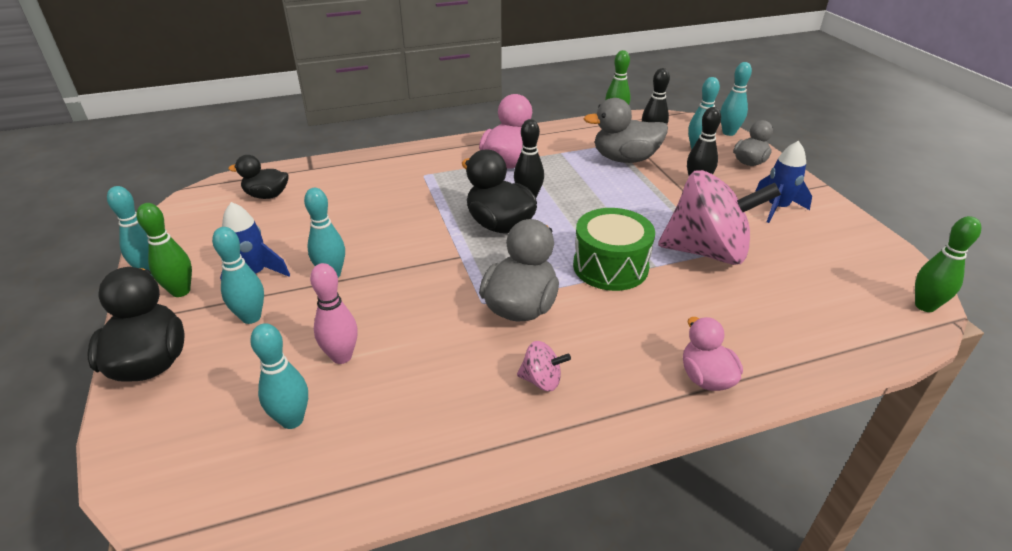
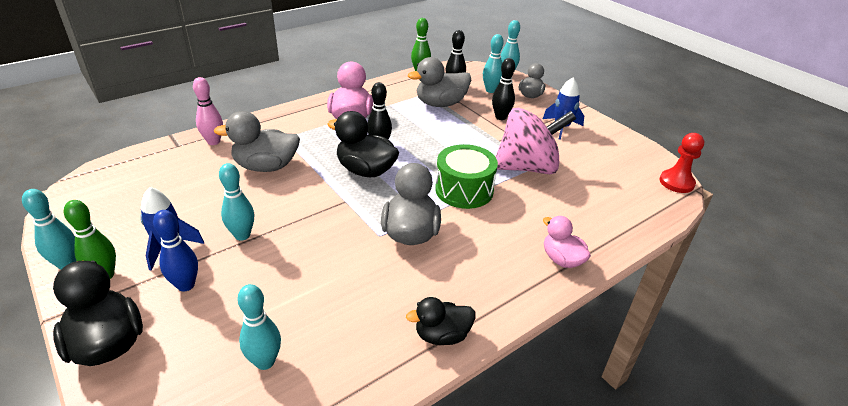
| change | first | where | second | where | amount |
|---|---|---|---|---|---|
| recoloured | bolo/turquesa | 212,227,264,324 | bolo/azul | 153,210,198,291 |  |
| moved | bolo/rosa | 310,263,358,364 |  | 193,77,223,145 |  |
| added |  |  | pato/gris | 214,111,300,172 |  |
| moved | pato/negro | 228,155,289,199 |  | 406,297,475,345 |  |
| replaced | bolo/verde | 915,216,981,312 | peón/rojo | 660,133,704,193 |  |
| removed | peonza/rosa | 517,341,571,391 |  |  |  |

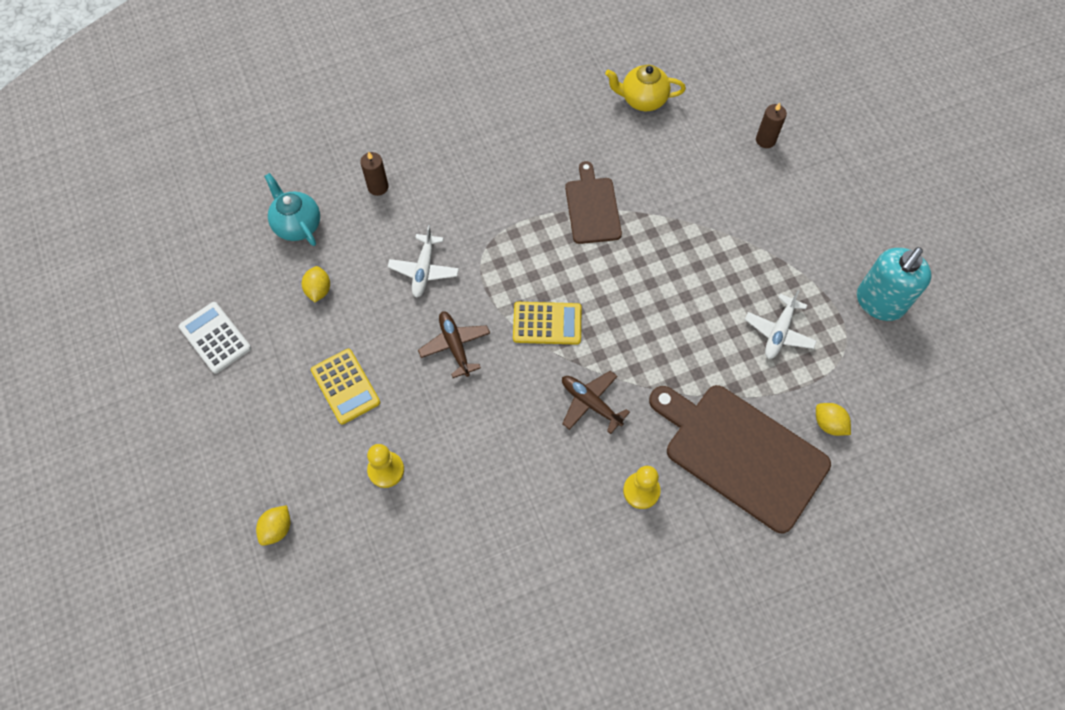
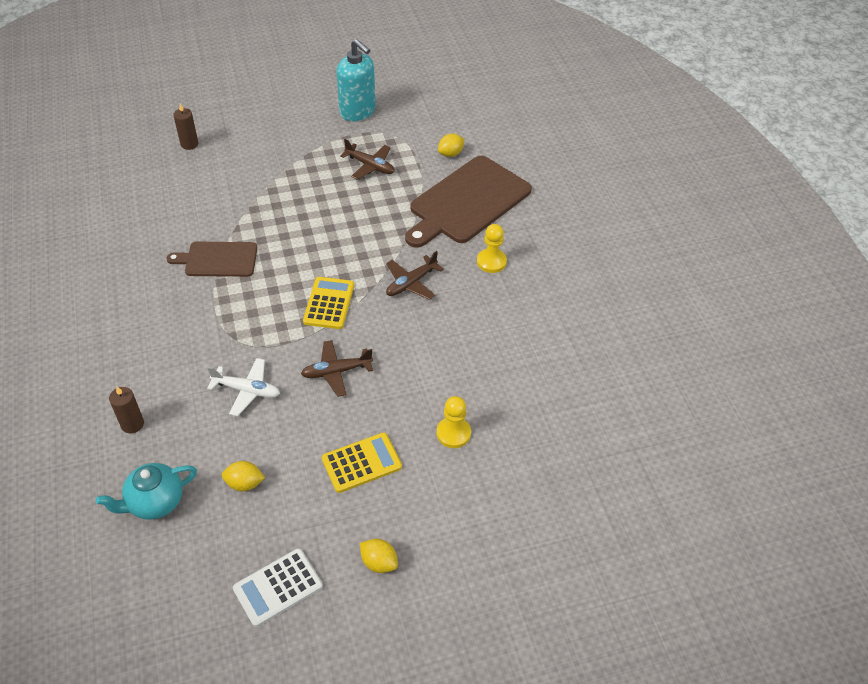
| change | first | where | second | where | amount |
|---|---|---|---|---|---|
| recoloured | avión/blanco | 745,290,817,359 | avión/marrón | 340,139,395,180 |  |
| moved | limón/amarillo | 256,505,290,546 |  | 360,539,398,573 |  |
| removed | tetera/amarillo | 605,65,686,111 |  |  |  |

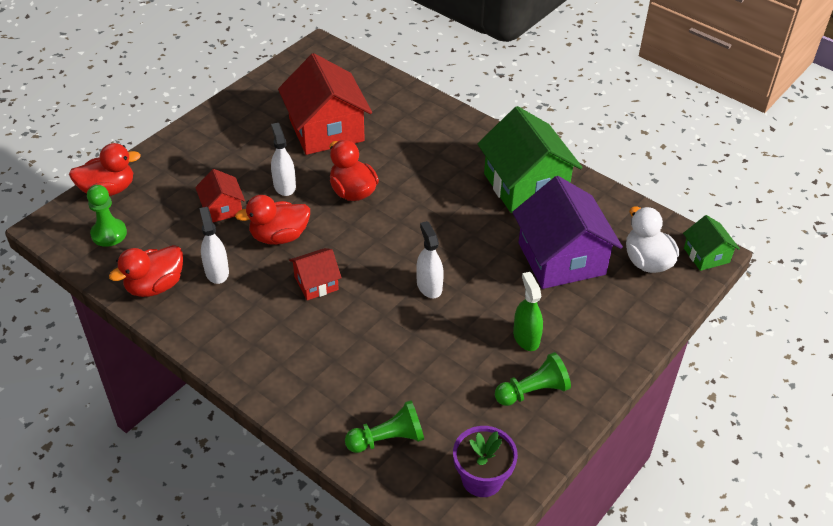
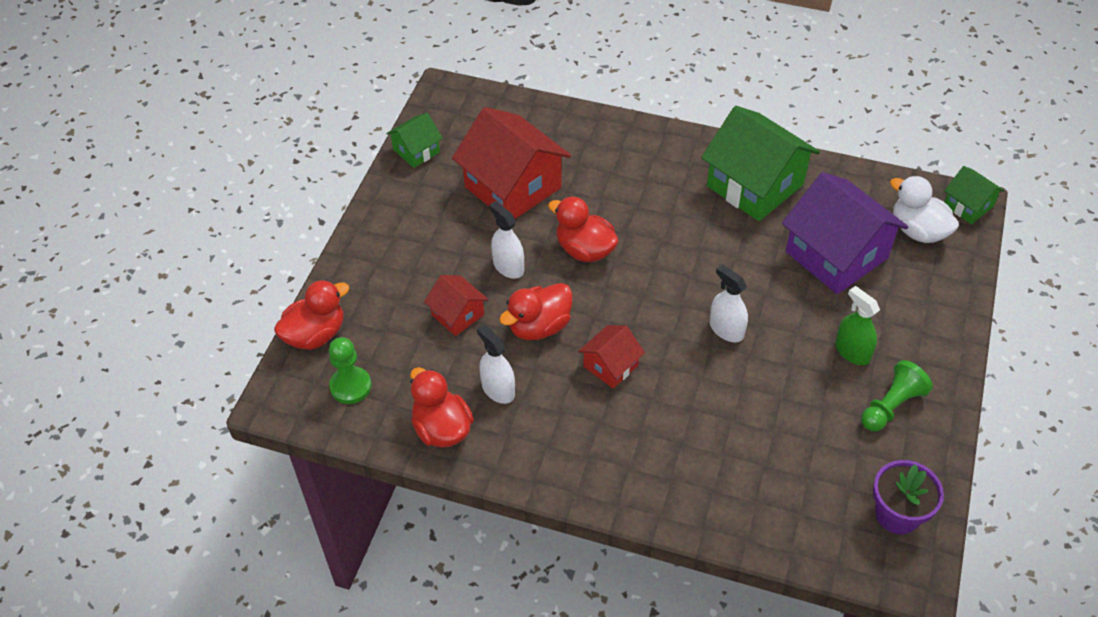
| change | first | where | second | where | amount |
|---|---|---|---|---|---|
| added |  |  | casa/verde | 386,113,443,168 |  |
| turned | pato/rojo | 109,245,183,297 |  | 410,367,474,448 | 120 degrees clockwise |
| removed | peón/verde | 345,400,424,453 |  |  |  |

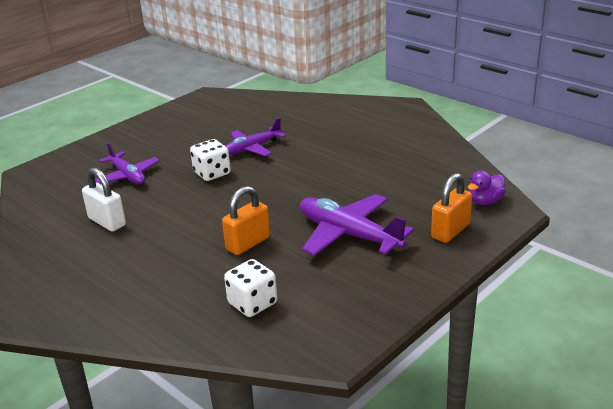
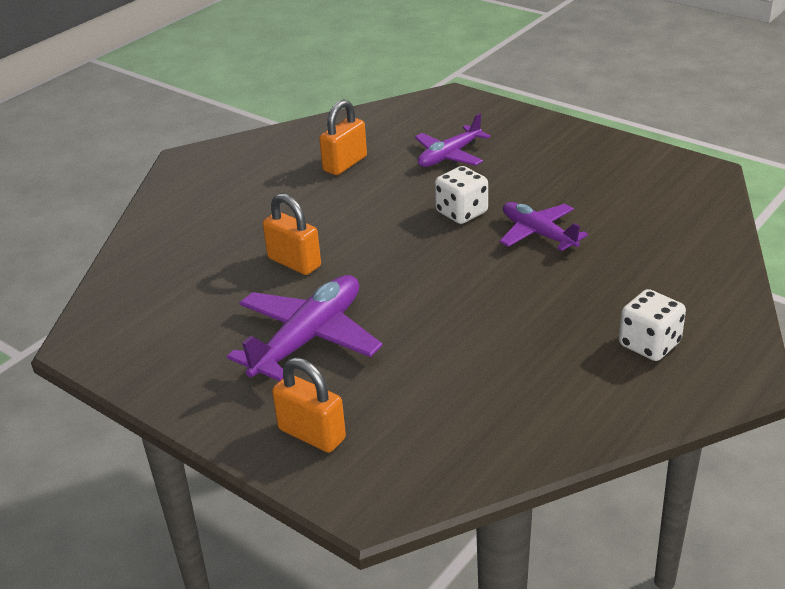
| change | first | where | second | where | amount |
|---|---|---|---|---|---|
| recoloured | candado/blanco | 82,167,126,232 | candado/naranja | 319,99,367,175 |  |
| moved | dado/blanco | 224,259,277,317 |  | 619,289,686,361 |  |
| removed | pato/morado | 468,171,506,205 |  |  |  |

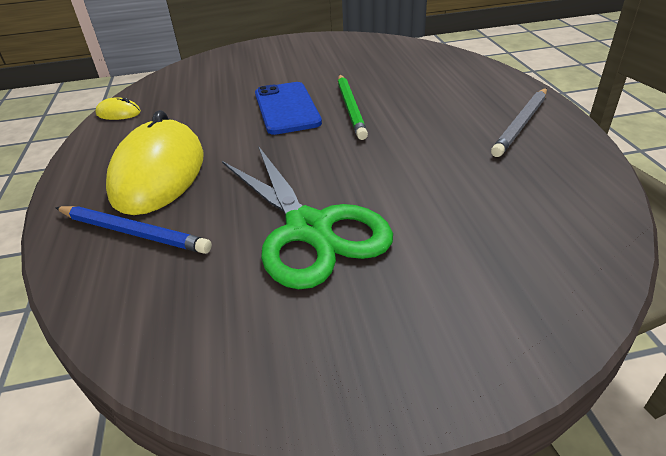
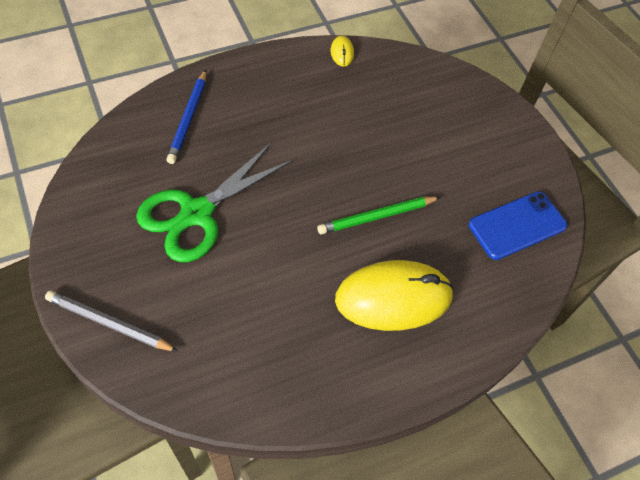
| change | first | where | second | where | amount |
|---|---|---|---|---|---|
| moved | lápiz/gris | 491,88,547,157 |  | 45,291,178,352 |  |
| moved | ratón/amarillo | 106,110,204,215 |  | 335,260,454,331 |  |
| moved | móvil/azul | 255,82,322,135 |  | 469,191,567,260 |  |

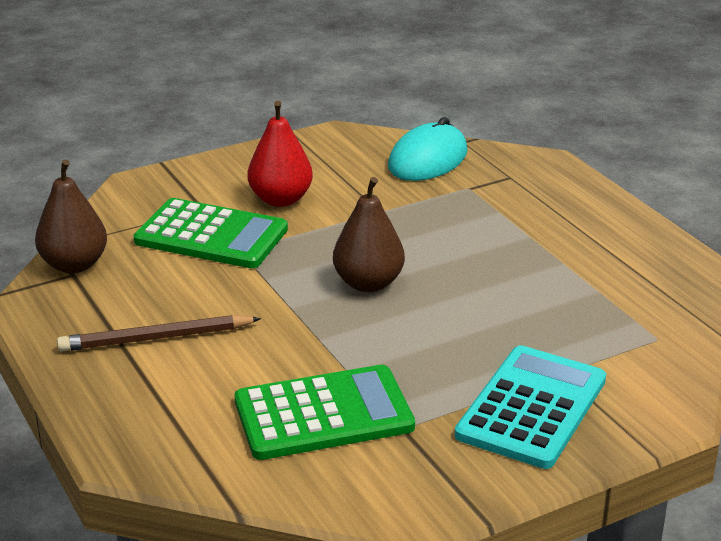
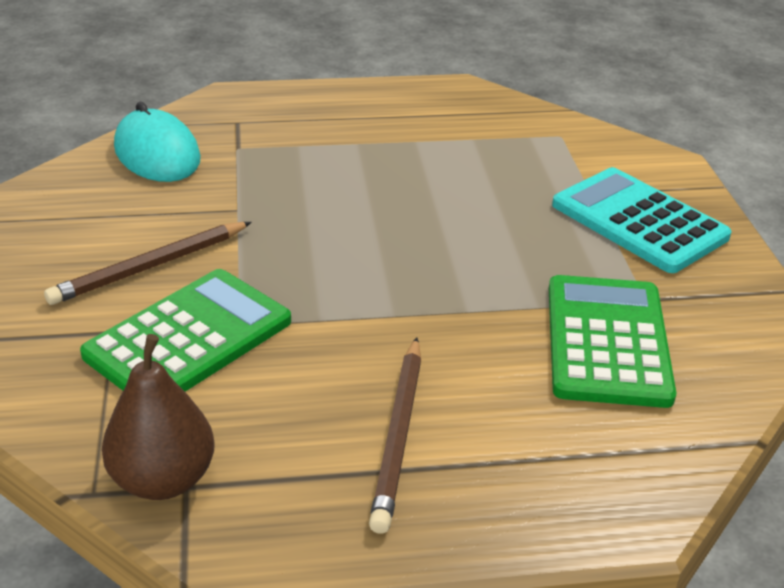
| change | first | where | second | where | amount |
|---|---|---|---|---|---|
| replaced | pera/rojo | 247,101,313,207 | lápiz/marrón | 44,222,252,305 |  |
| removed | pera/marrón | 333,177,405,292 |  |  |  |

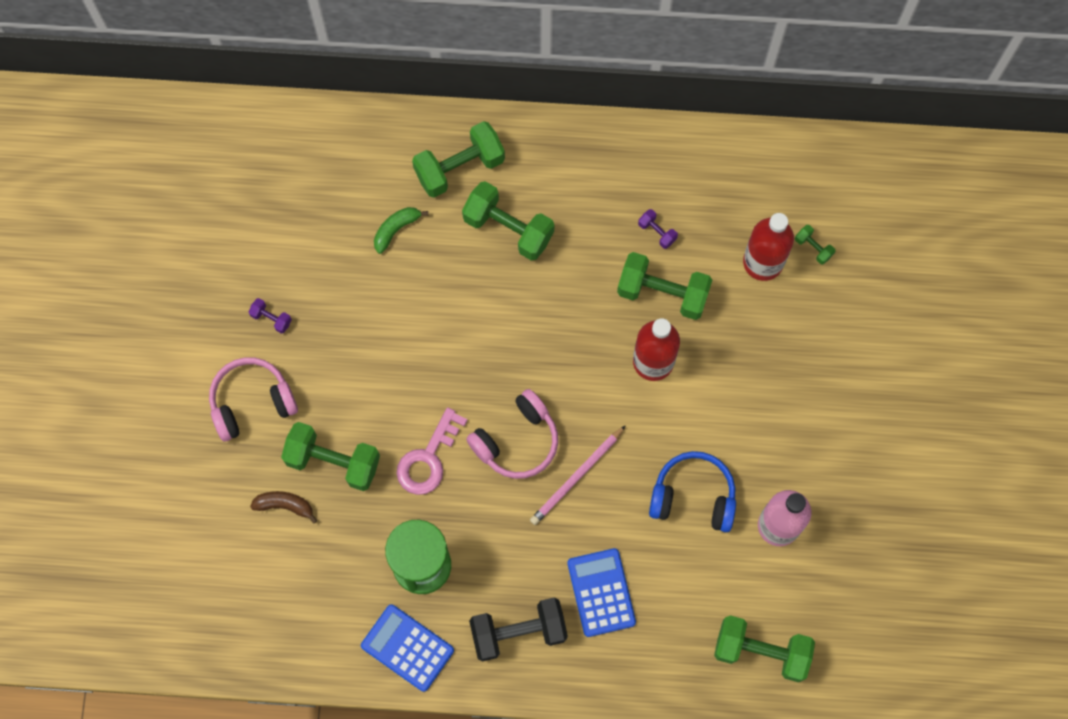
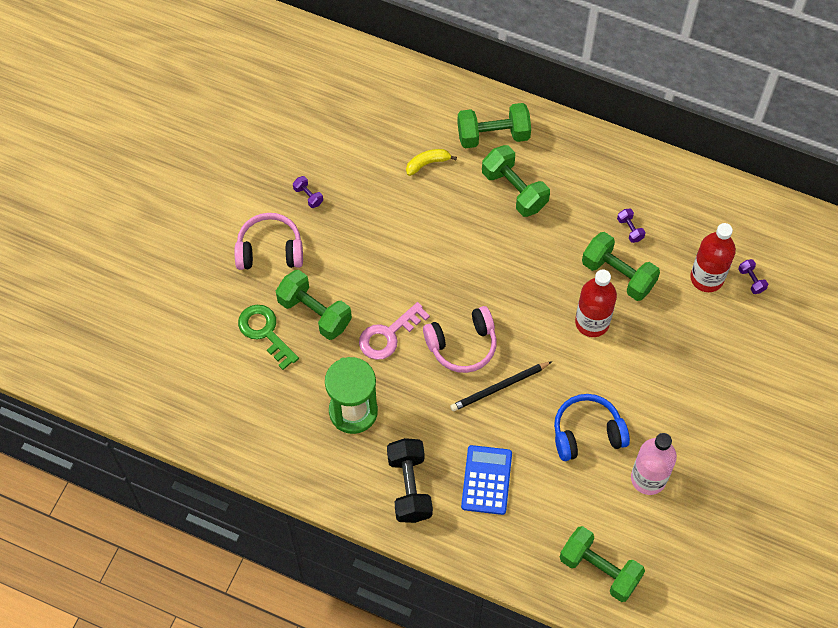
| change | first | where | second | where | amount |
|---|---|---|---|---|---|
| replaced | plátano/marrón | 250,491,318,524 | llave/verde | 238,305,299,370 |  |
| turned | mancuerna/negro | 469,597,568,661 |  | 387,438,433,523 | 75 degrees clockwise |
| recoloured | plátano/verde | 374,207,428,254 | plátano/amarillo | 406,149,457,176 |  |
| recoloured | lápiz/rosa | 530,425,626,525 | lápiz/negro | 450,361,552,411 |  |
| turned | auriculares/azul | 649,451,736,532 |  | 554,394,630,461 | 45 degrees counterclockwise |
| recoloured | mancuerna/verde | 795,225,835,265 | mancuerna/morado | 738,259,768,294 |  |
| removed | calculadora/azul | 361,604,454,692 |  |  |  |

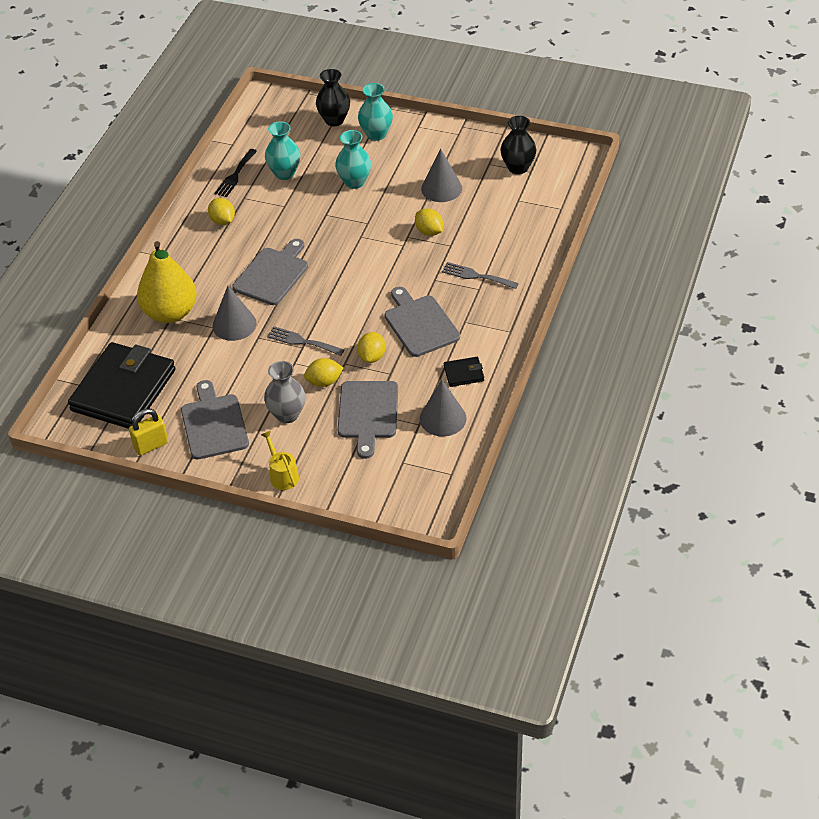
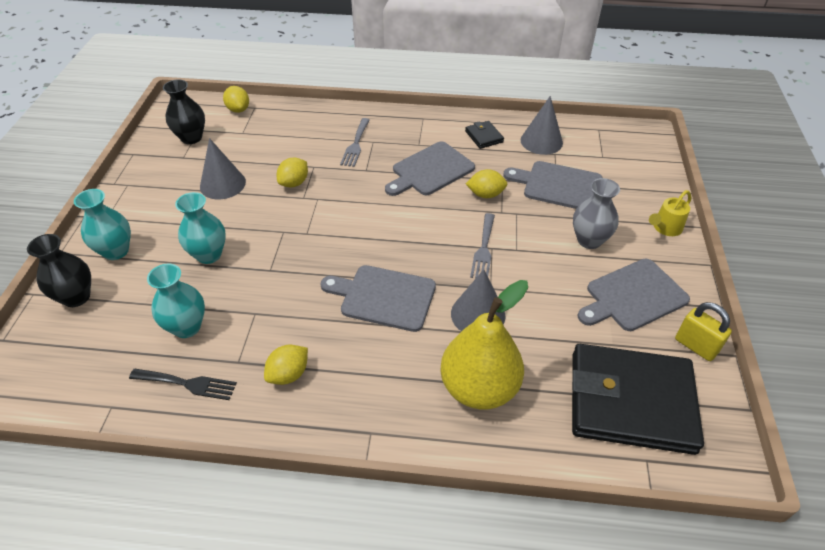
| change | first | where | second | where | amount |
|---|---|---|---|---|---|
| moved | limón/amarillo | 304,358,344,387 |  | 223,86,249,113 |  |
| turned | tabla de cortar/gris | 338,381,398,459 |  | 503,161,603,209 | 150 degrees counterclockwise |

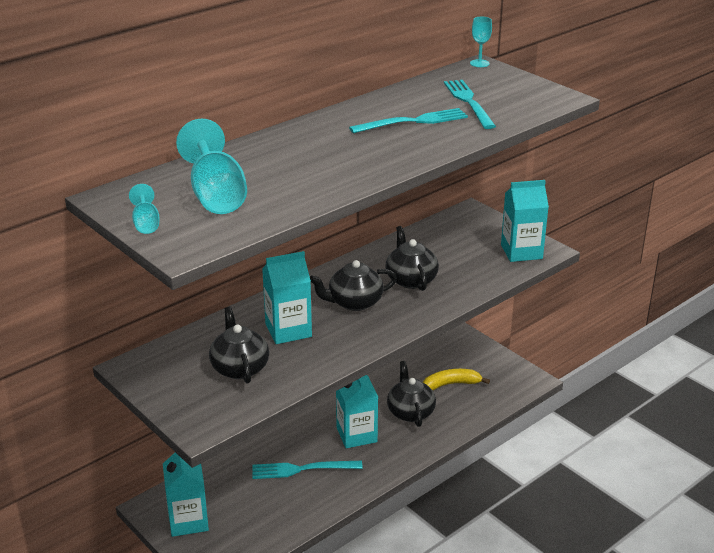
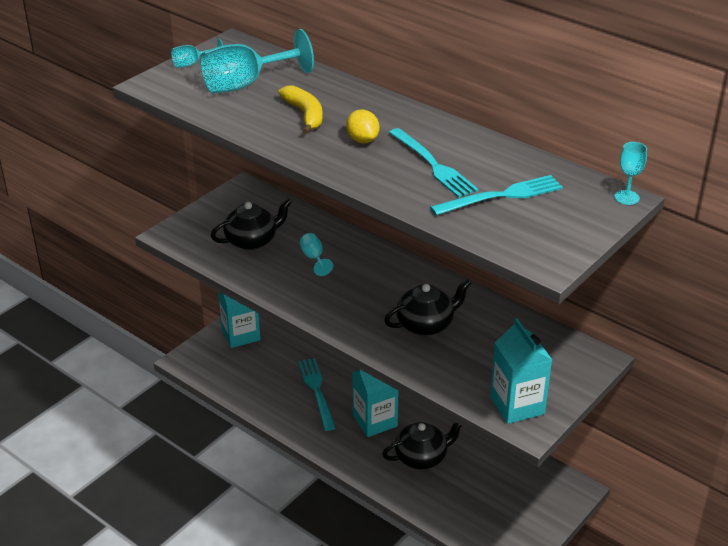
| change | first | where | second | where | amount |
|---|---|---|---|---|---|
| moved | plátano/amarillo | 423,369,490,391 |  | 278,85,323,134 |  |
| replaced | cartón de leche/turquesa | 262,251,312,344 | copa/turquesa | 300,233,333,276 |  |
| added |  |  | limón/amarillo | 346,109,379,143 |  |
| removed | tetera/negro | 310,260,397,311 |  |  |  |

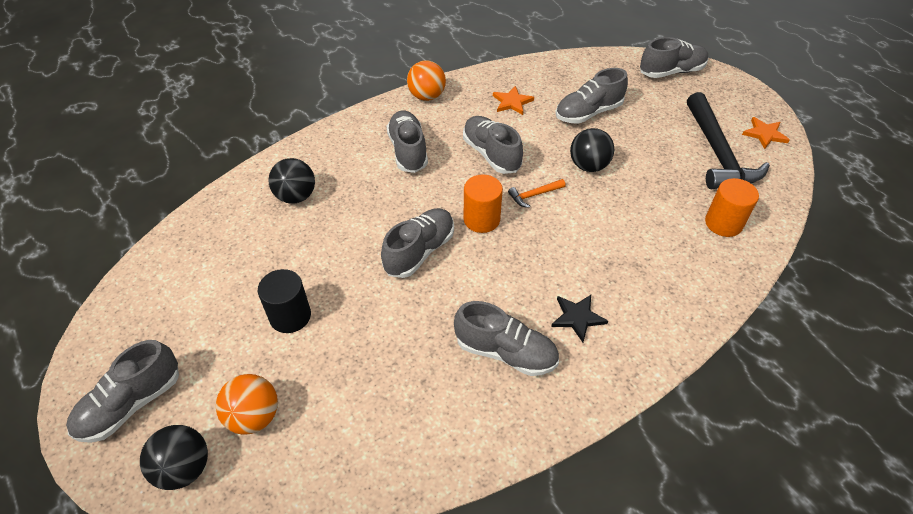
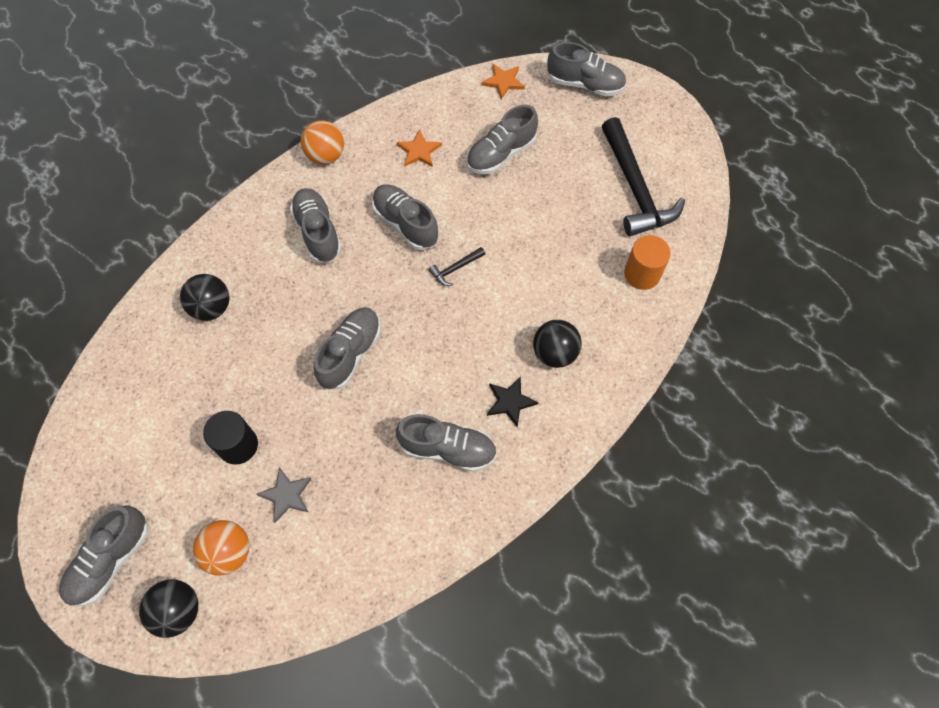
| change | first | where | second | where | amount |
|---|---|---|---|---|---|
| added |  |  | estrella/gris | 257,467,312,523 |  |
| recoloured | martillo/naranja | 508,179,566,208 | martillo/negro | 429,247,485,286 |  |
| moved | estrella/naranja | 742,117,790,149 |  | 481,64,525,99 |  |
| moved | pelota/negro | 570,128,614,172 |  | 533,320,582,368 |  |
| turned | zapato/gris | 640,37,708,78 |  | 547,42,626,97 | 45 degrees clockwise |
| removed | cilindro/naranja | 464,174,503,233 |  |  |  |

